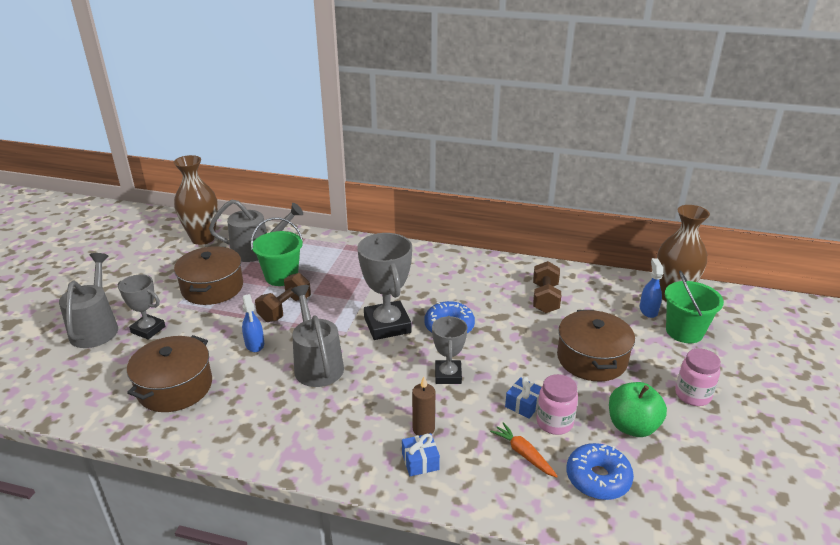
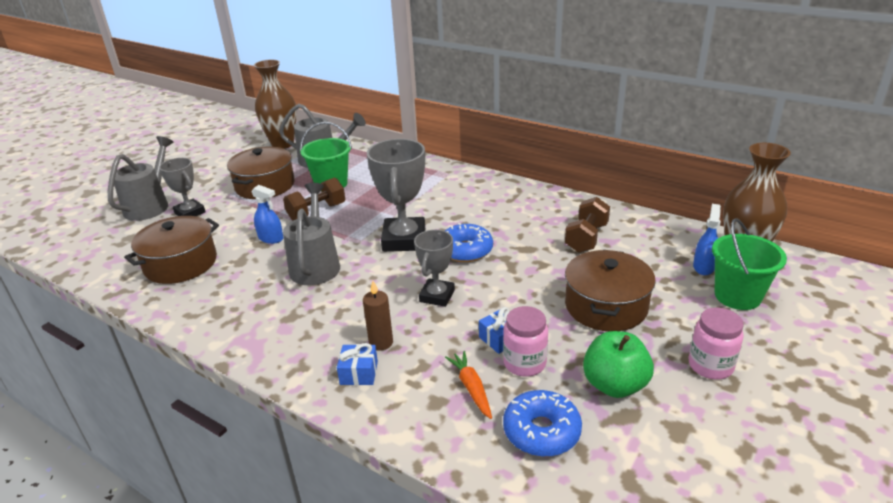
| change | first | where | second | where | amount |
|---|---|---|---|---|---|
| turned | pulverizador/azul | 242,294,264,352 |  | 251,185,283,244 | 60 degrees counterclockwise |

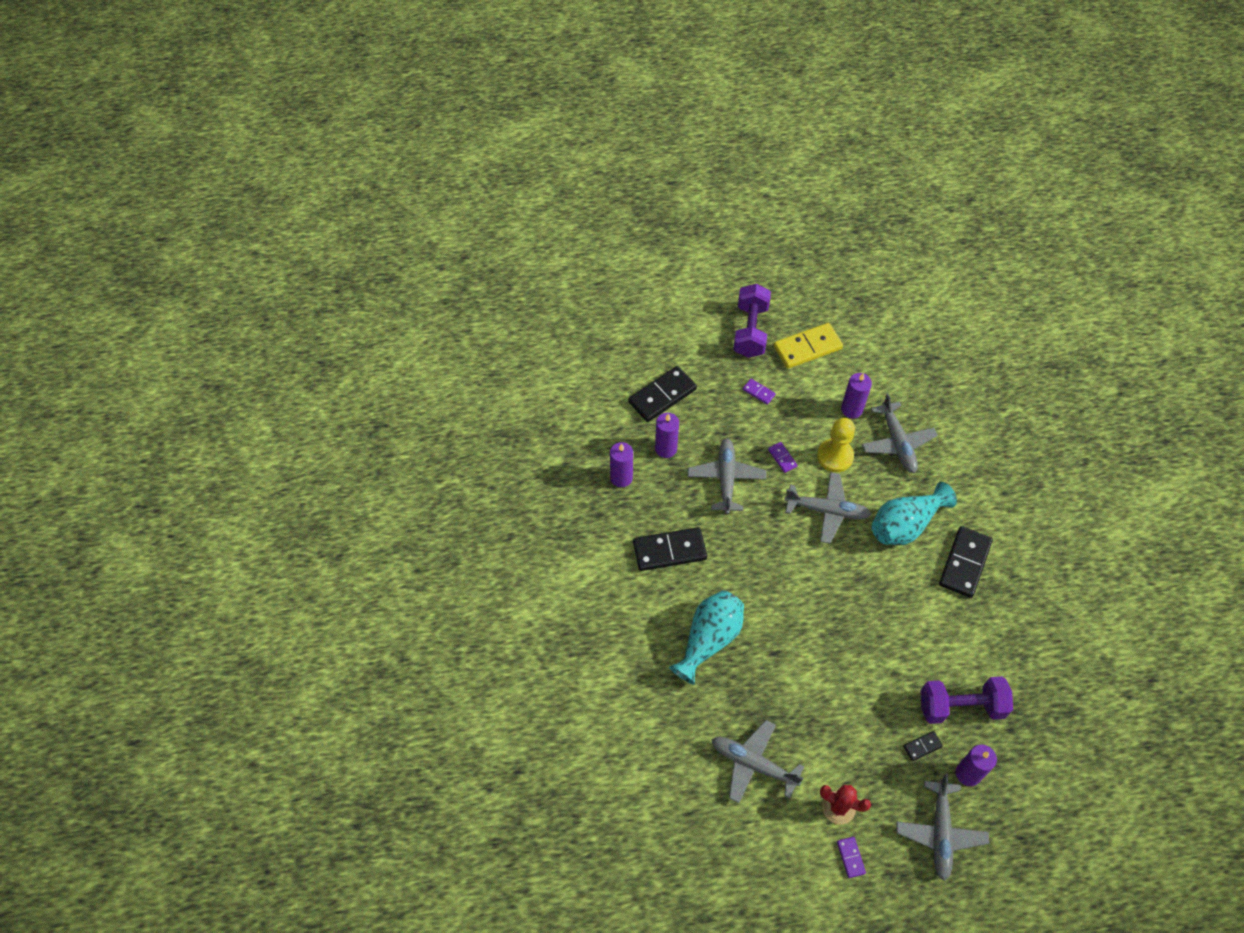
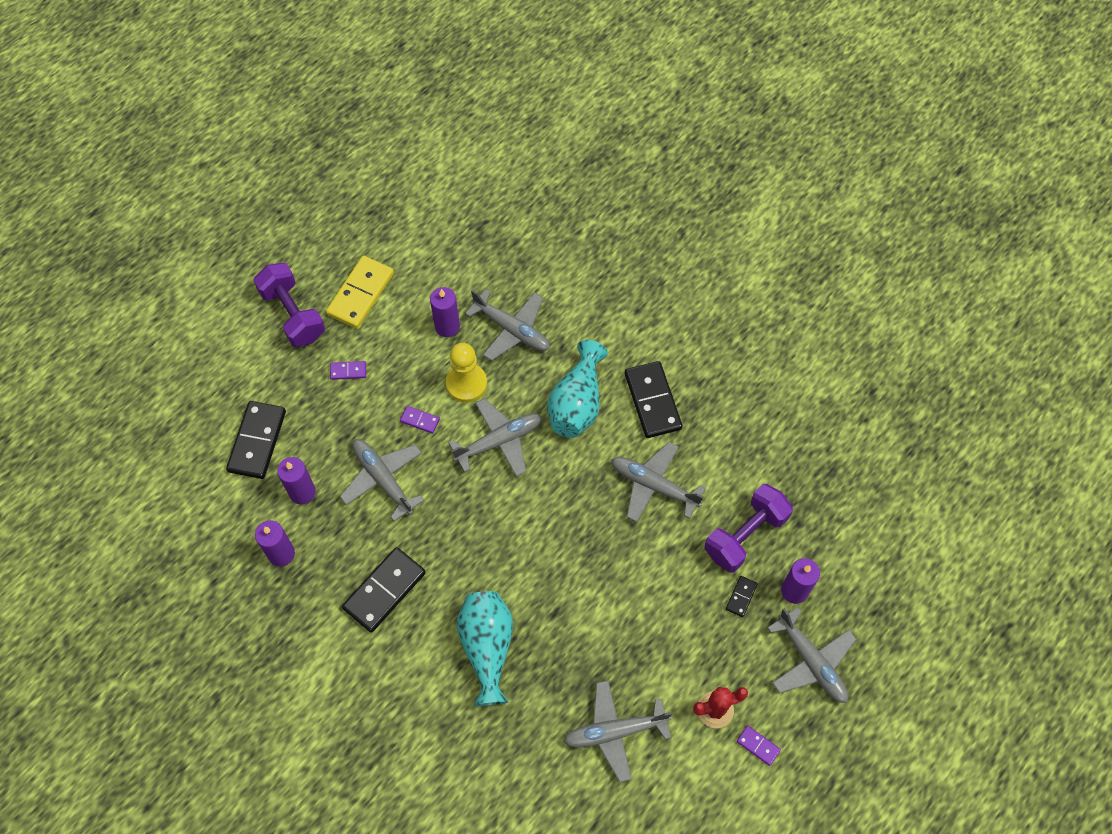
| change | first | where | second | where | amount |
|---|---|---|---|---|---|
| added |  |  | avión/gris | 611,442,706,522 |  |

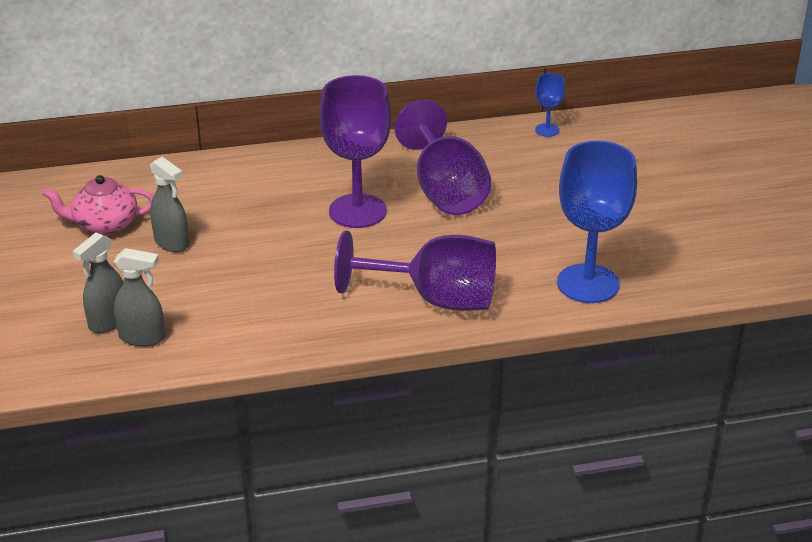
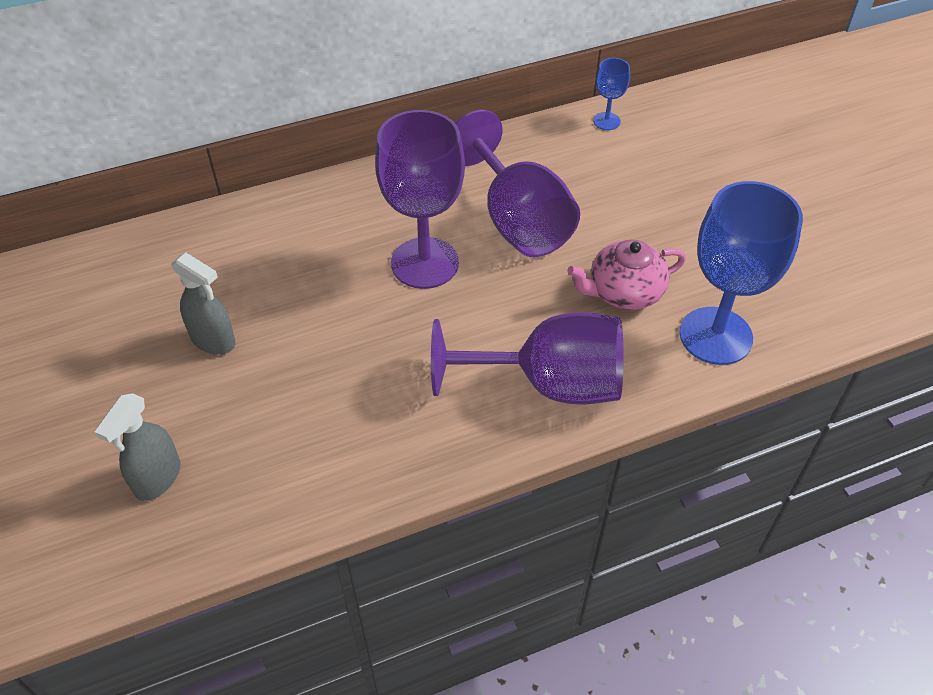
| change | first | where | second | where | amount |
|---|---|---|---|---|---|
| moved | tetera/rosa | 42,175,153,235 |  | 567,239,686,310 |  |
| removed | pulverizador/gris | 114,248,165,347 |  |  |  |

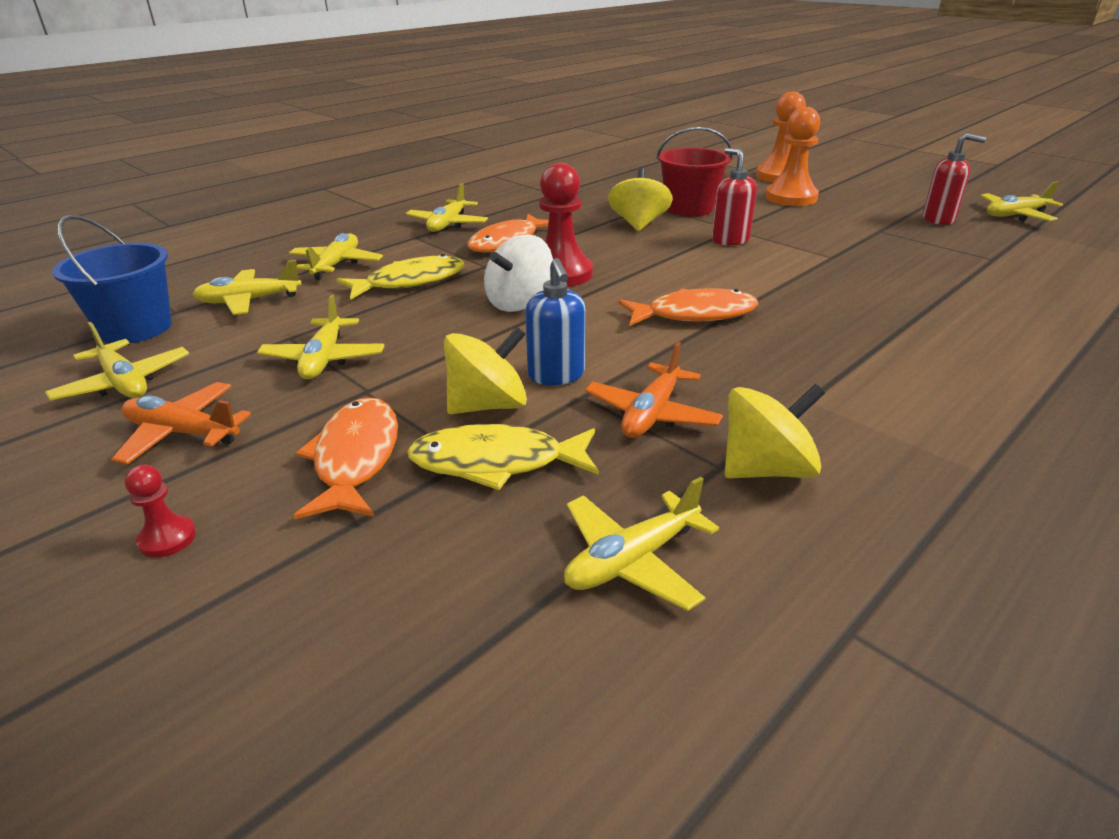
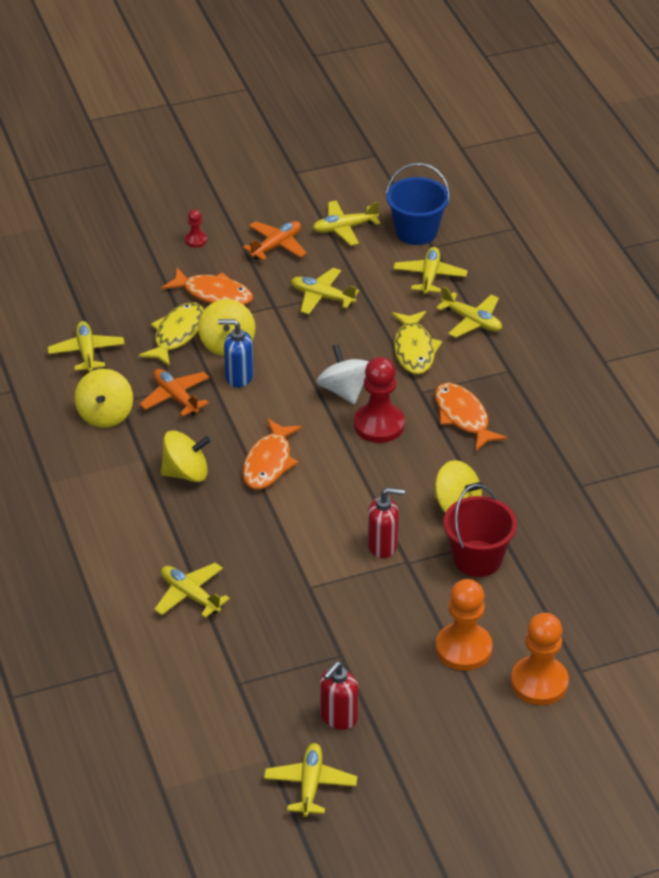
| change | first | where | second | where | amount |
|---|---|---|---|---|---|
| moved | avión/amarillo | 406,183,488,232 |  | 154,563,230,618 |  |
| added |  |  | peonza/amarillo | 161,431,211,482 |  |

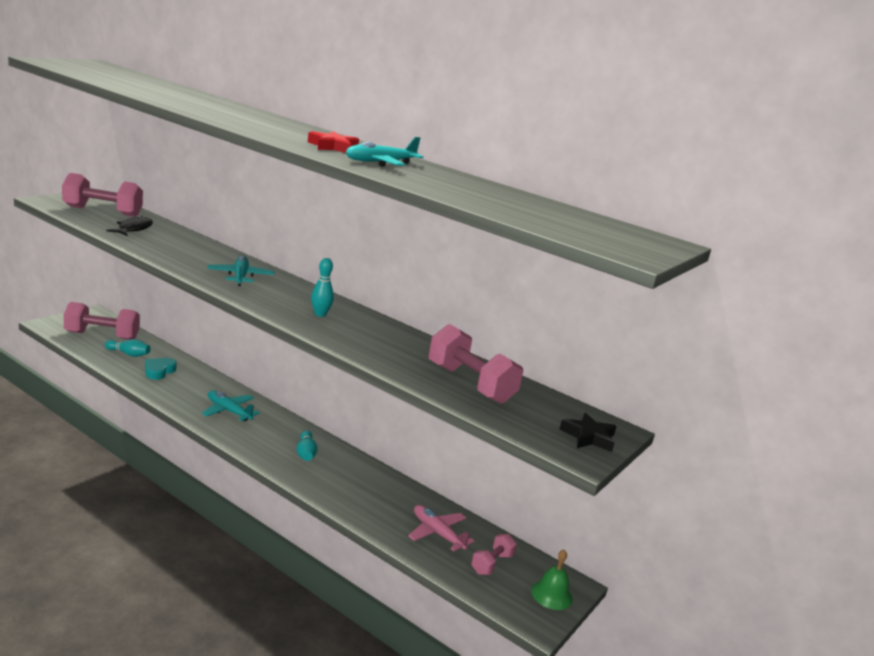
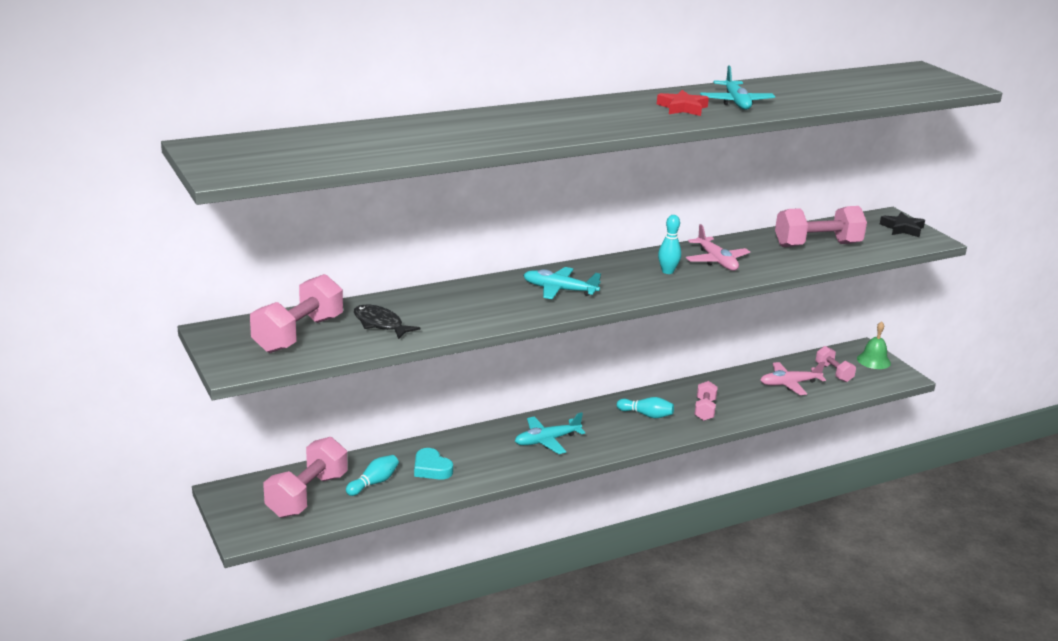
| change | first | where | second | where | amount |
|---|---|---|---|---|---|
| added |  |  | avión/rosa | 686,224,750,271 |  |
| added |  |  | mancuerna/rosa | 694,381,718,421 |  |

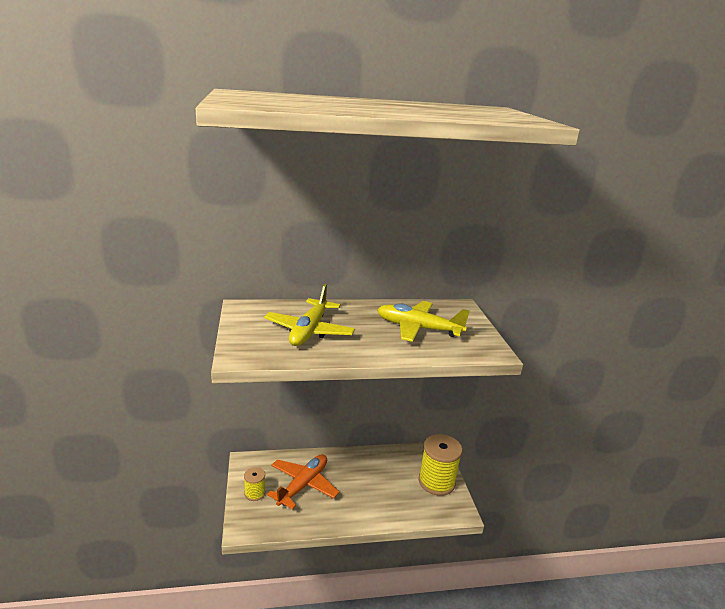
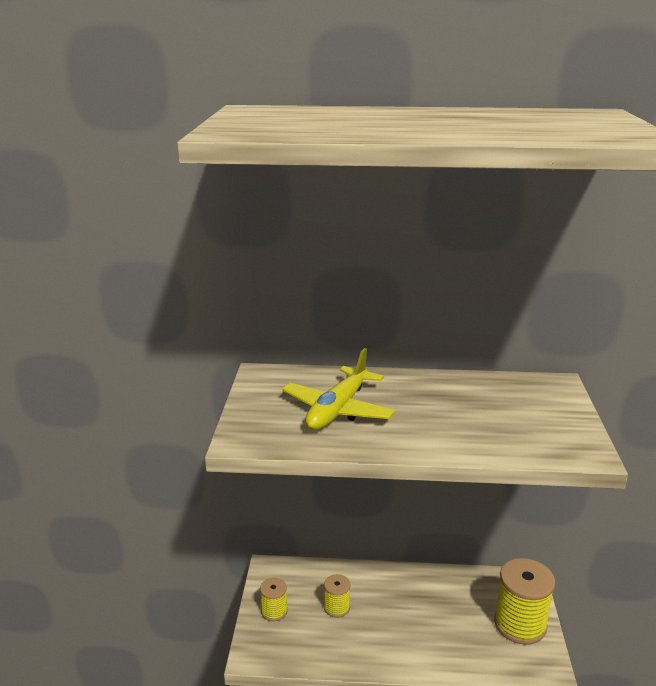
| change | first | where | second | where | amount |
|---|---|---|---|---|---|
| replaced | avión/naranja | 267,454,339,509 | carrete/amarillo | 324,574,351,618 |  |
| removed | avión/amarillo | 377,301,470,342 |  |  |  |

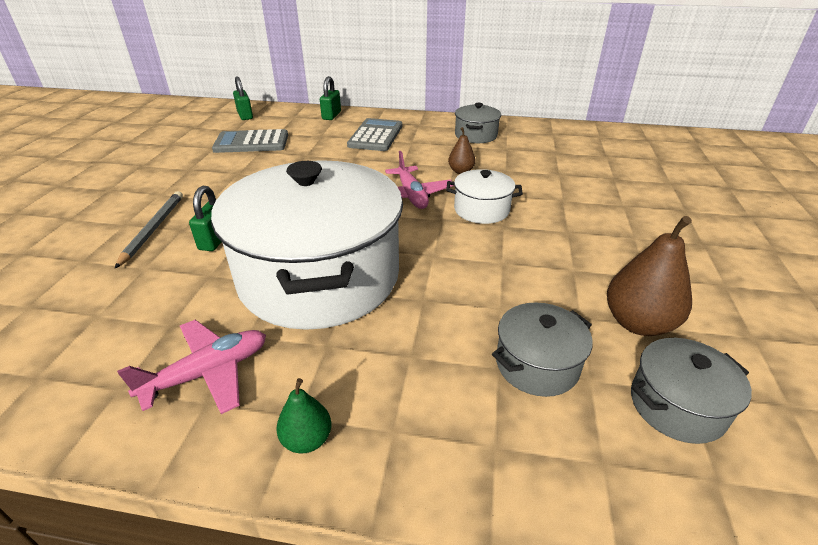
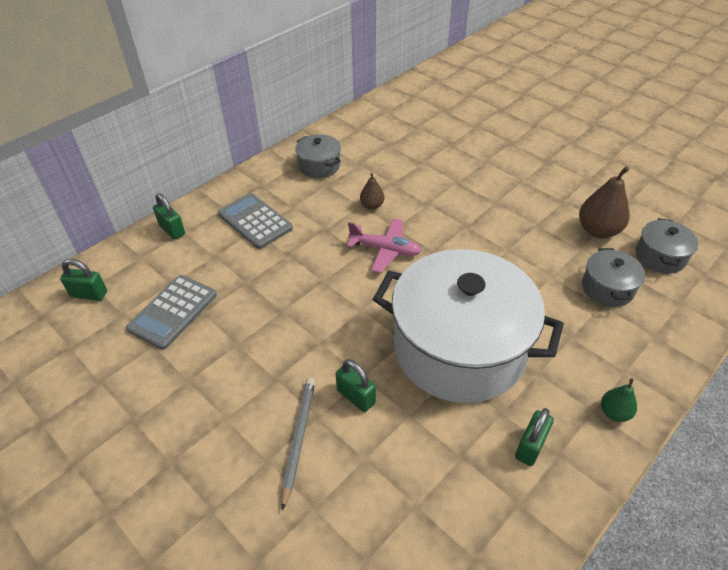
| change | first | where | second | where | amount |
|---|---|---|---|---|---|
| turned | lápiz/gris | 115,191,183,268 |  | 281,378,315,511 | 60 degrees clockwise |
| replaced | avión/rosa | 117,320,266,414 | candado/verde | 515,408,554,466 |  |
| removed | olla/blanco | 446,169,523,224 |  |  |  |

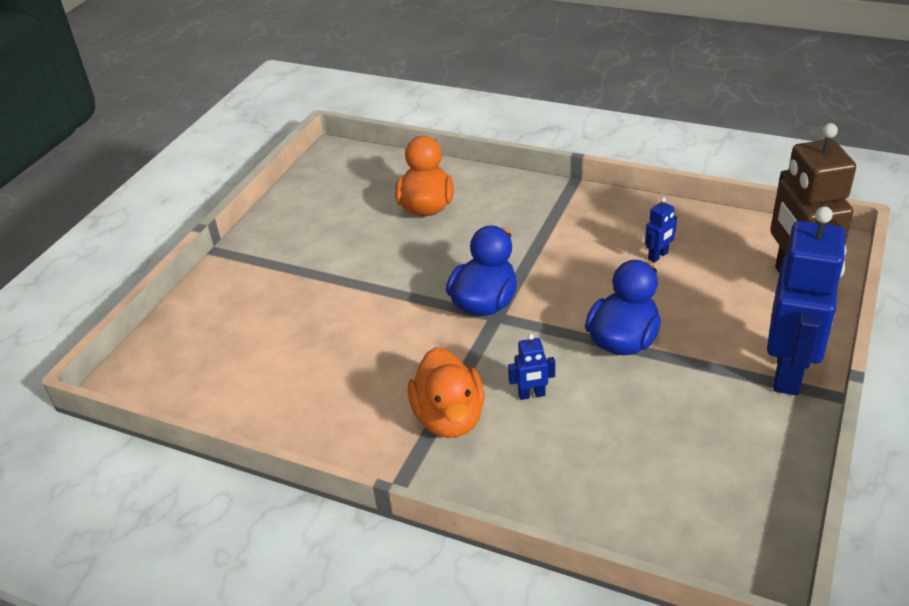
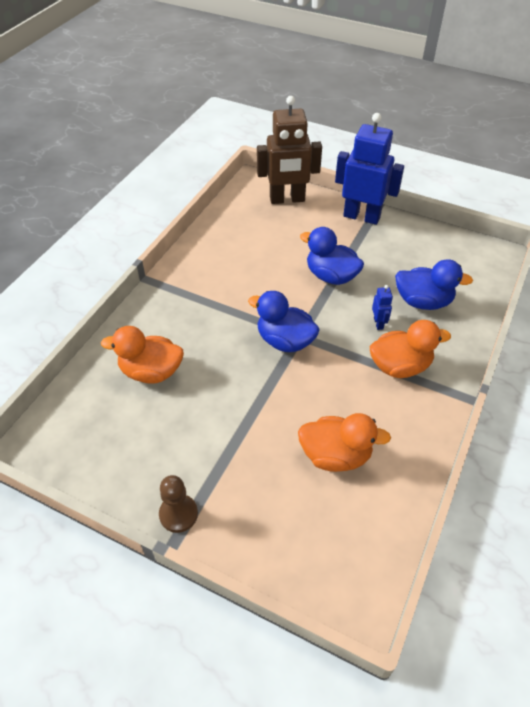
| change | first | where | second | where | amount |
|---|---|---|---|---|---|
| added |  |  | peón/marrón | 159,475,198,533 |  |
| added |  |  | pato/naranja | 298,413,391,472 |  |
| added |  |  | pato/azul | 395,259,473,310 |  |
| removed | robot/azul | 645,197,677,263 |  |  |  |

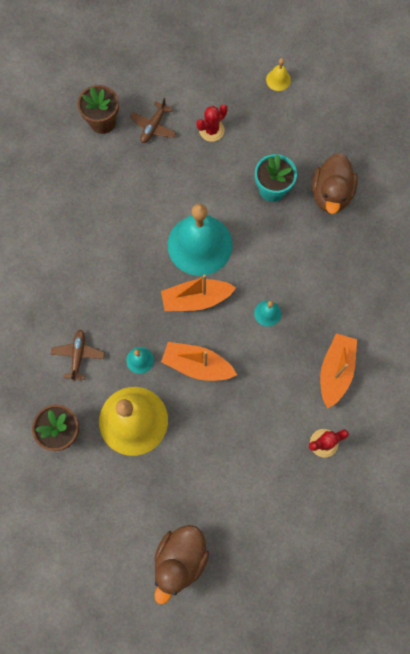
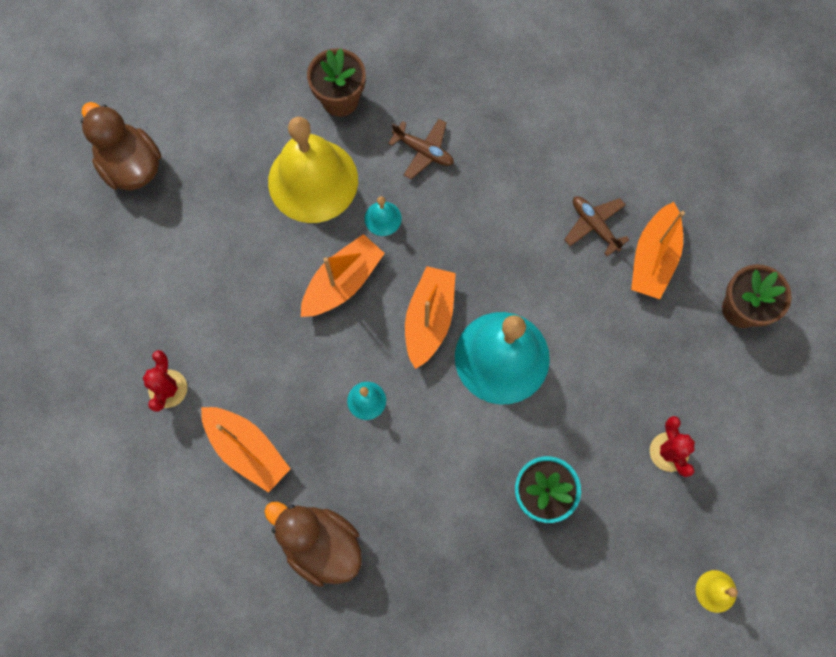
| change | first | where | second | where | amount |
|---|---|---|---|---|---|
| moved | pato/marrón | 312,153,358,214 |  | 264,502,362,587 |  |
| moved | avión/marrón | 130,98,176,143 |  | 564,196,630,256 |  |
| added |  |  | barco/naranja | 631,202,685,299 |  |

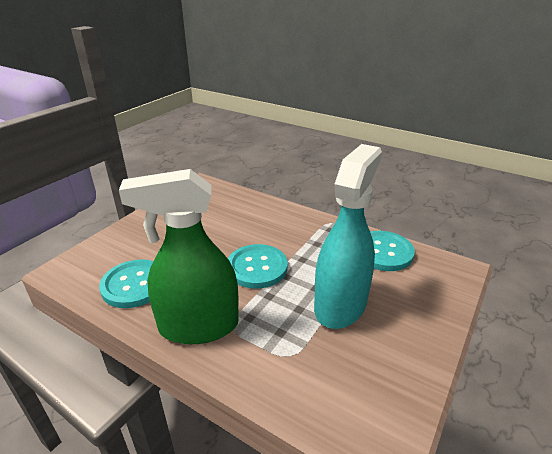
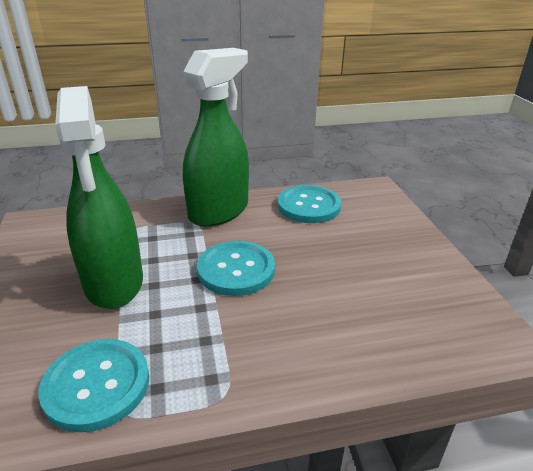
| change | first | where | second | where | amount |
|---|---|---|---|---|---|
| recoloured | pulverizador/turquesa | 314,144,382,329 | pulverizador/verde | 55,86,143,309 |  |

